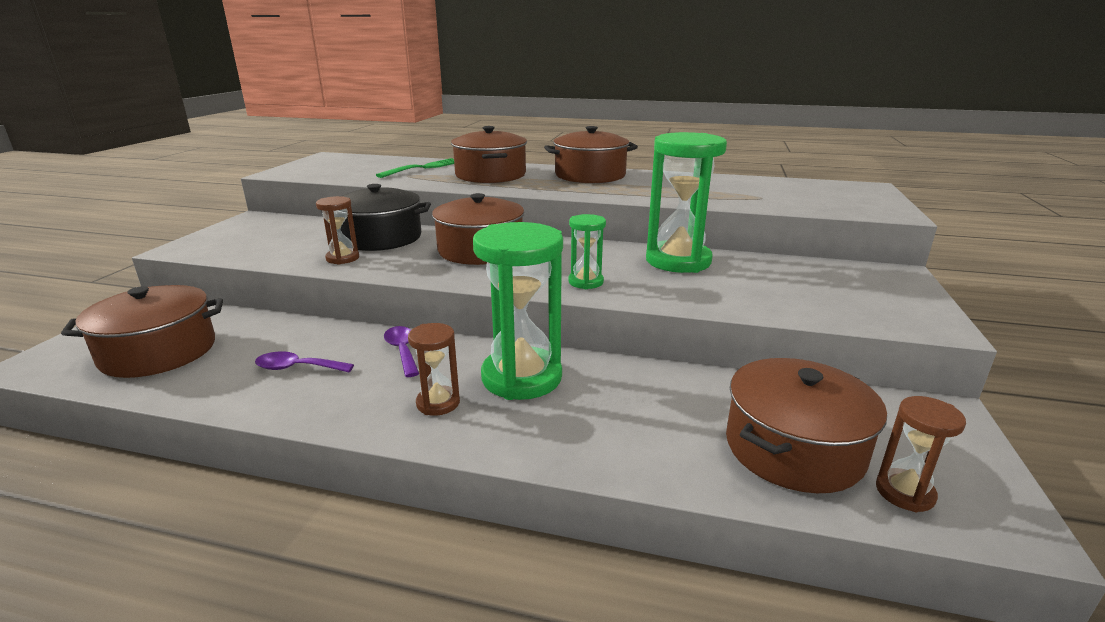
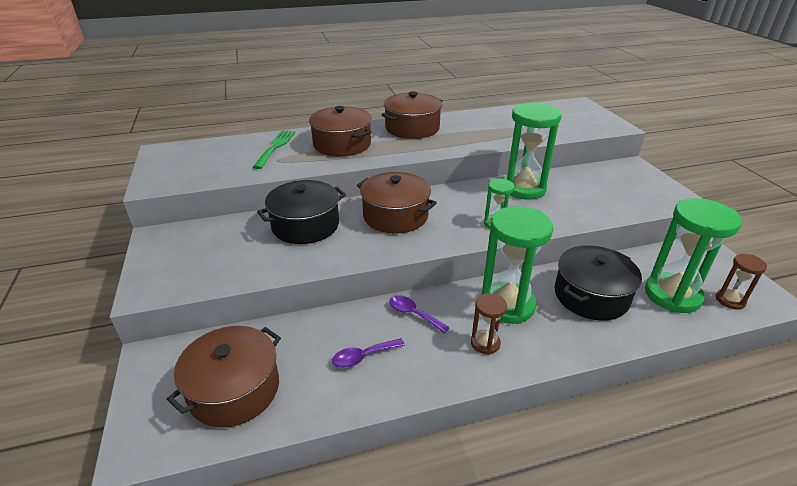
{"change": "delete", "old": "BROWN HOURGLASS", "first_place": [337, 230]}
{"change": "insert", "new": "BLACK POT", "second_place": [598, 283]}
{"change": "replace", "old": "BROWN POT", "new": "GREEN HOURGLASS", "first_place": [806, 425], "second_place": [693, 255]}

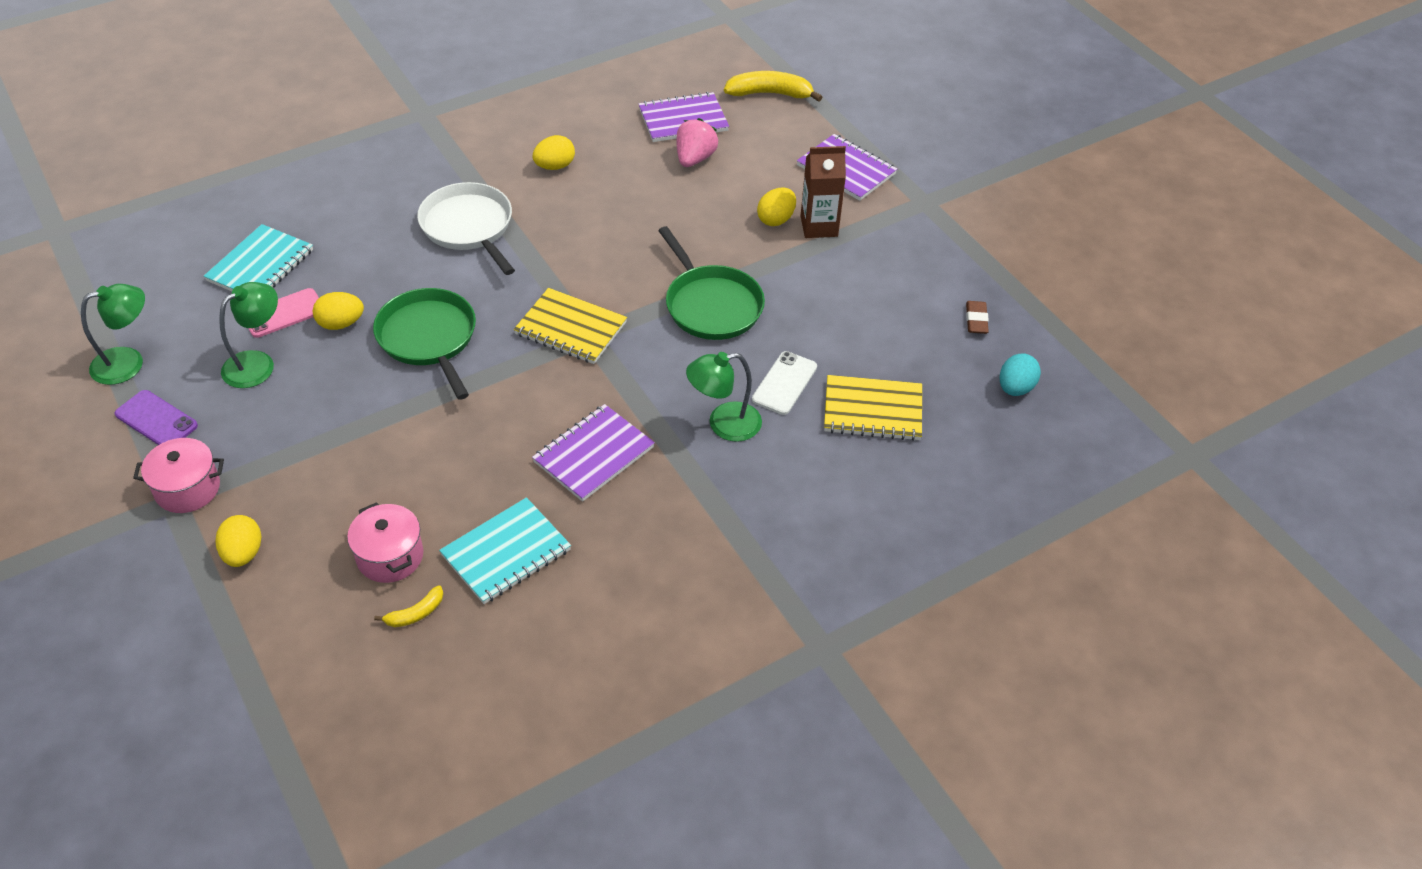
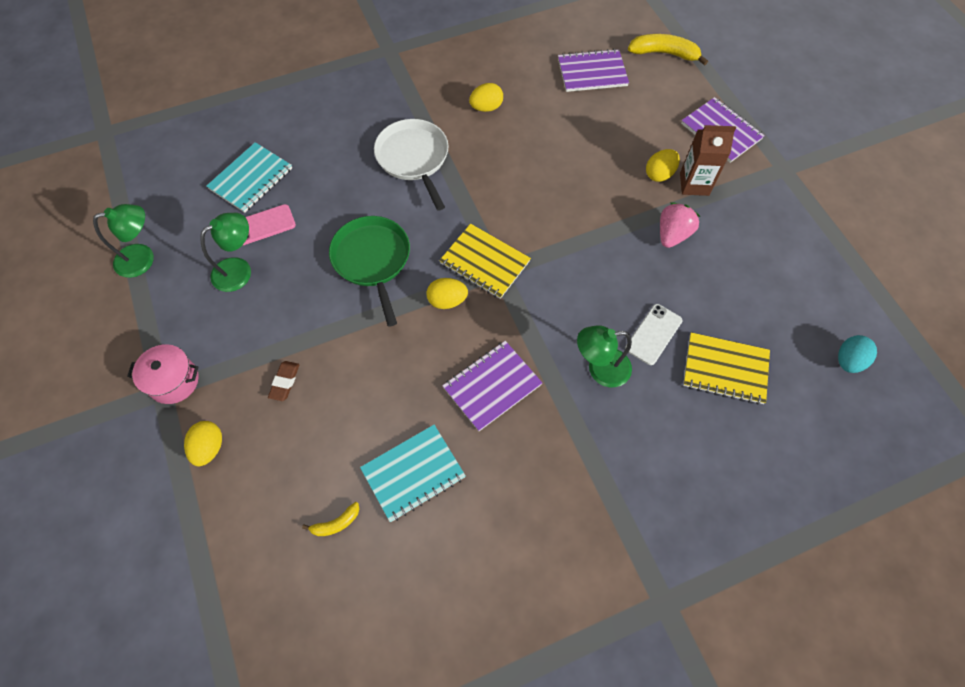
{"change": "delete", "old": "PURPLE PHONE", "first_place": [156, 417]}
{"change": "delete", "old": "PINK POT", "first_place": [385, 542]}
{"change": "delete", "old": "GREEN PAN", "first_place": [711, 283]}
{"change": "move", "old": "YELLOW EGG", "first_place": [338, 311], "second_place": [447, 293]}
{"change": "move", "old": "PINK STRAWBERRY", "first_place": [697, 142], "second_place": [680, 225]}
{"change": "move", "old": "BROWN ERASER", "first_place": [977, 317], "second_place": [284, 381]}

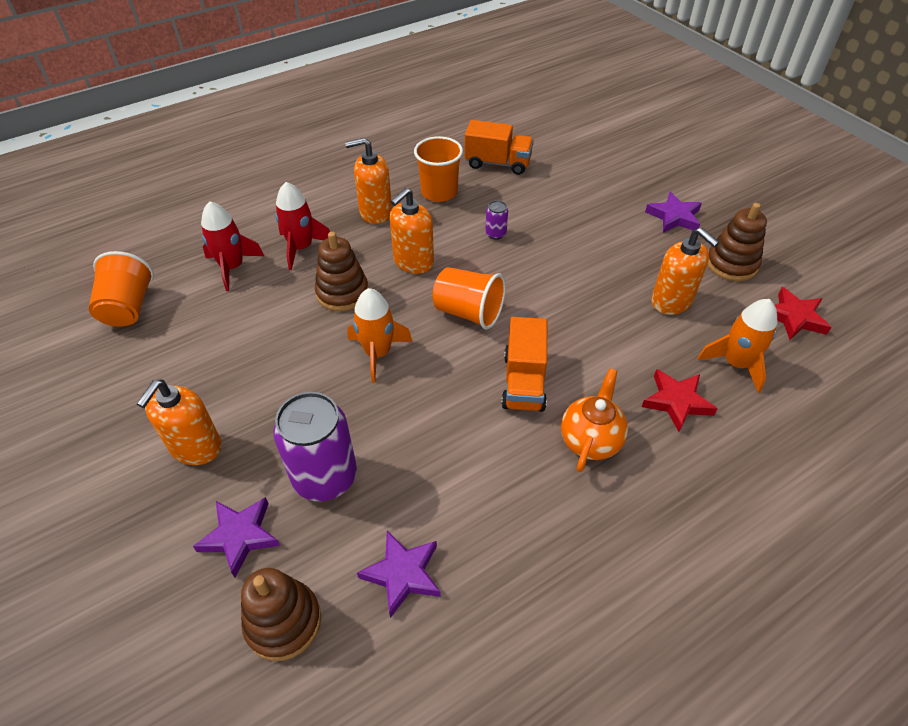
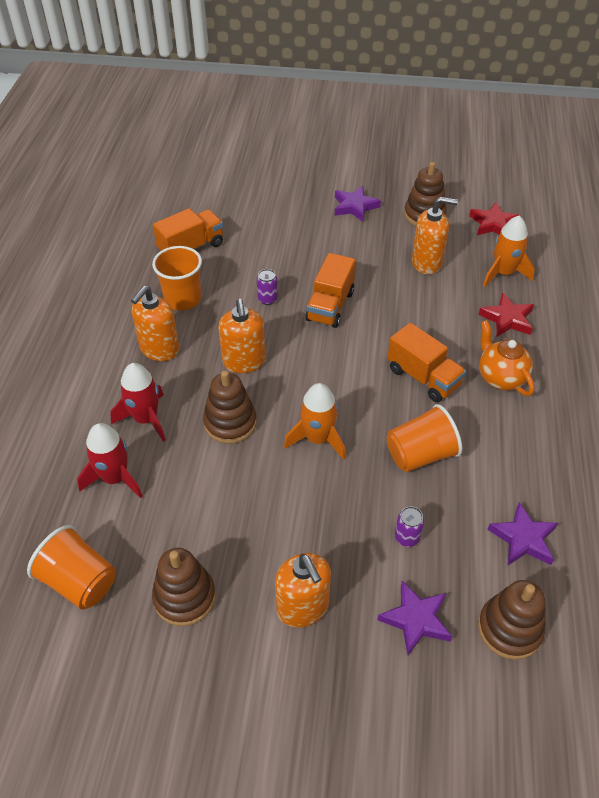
{"change": "insert", "new": "BROWN STACKING TOY", "second_place": [184, 587]}
{"change": "insert", "new": "ORANGE TRUCK", "second_place": [330, 290]}
{"change": "move", "old": "ORANGE CUP", "first_place": [469, 298], "second_place": [424, 438]}
{"change": "resize", "old": "PURPLE CAN", "first_place": [315, 446], "second_place": [409, 526], "factor": 0.44}

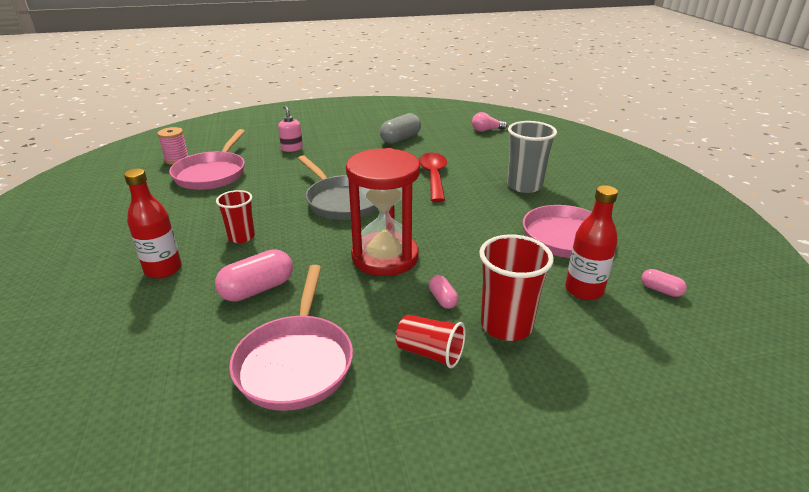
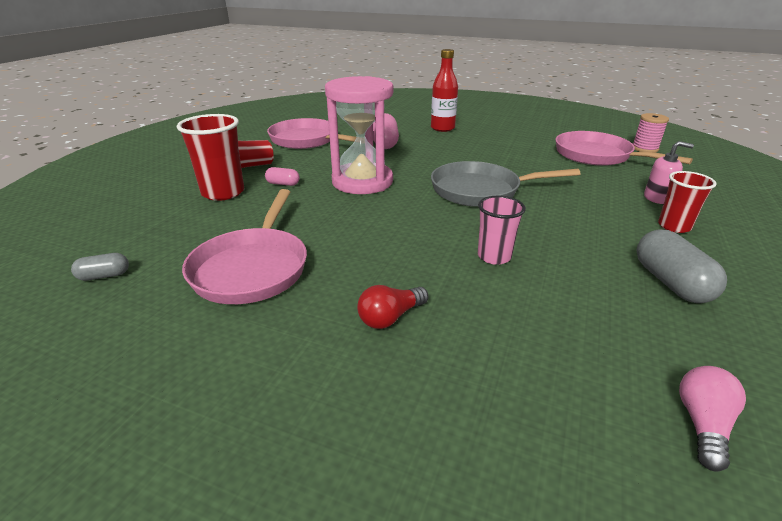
{"change": "delete", "old": "RED BOTTLE", "first_place": [591, 242]}
{"change": "move", "old": "RED CUP", "first_place": [235, 216], "second_place": [687, 202]}
{"change": "replace", "old": "RED SPOON", "new": "PINK CUP", "first_place": [433, 177], "second_place": [502, 230]}
{"change": "replace", "old": "GREY CUP", "new": "RED LIGHT BULB", "first_place": [532, 157], "second_place": [392, 307]}
{"change": "recolor", "old": "RED HOURGLASS", "new": "PINK HOURGLASS", "first_place": [383, 212], "second_place": [359, 135]}
{"change": "recolor", "old": "PINK CAPSULE", "new": "GREY CAPSULE", "first_place": [664, 283], "second_place": [100, 267]}

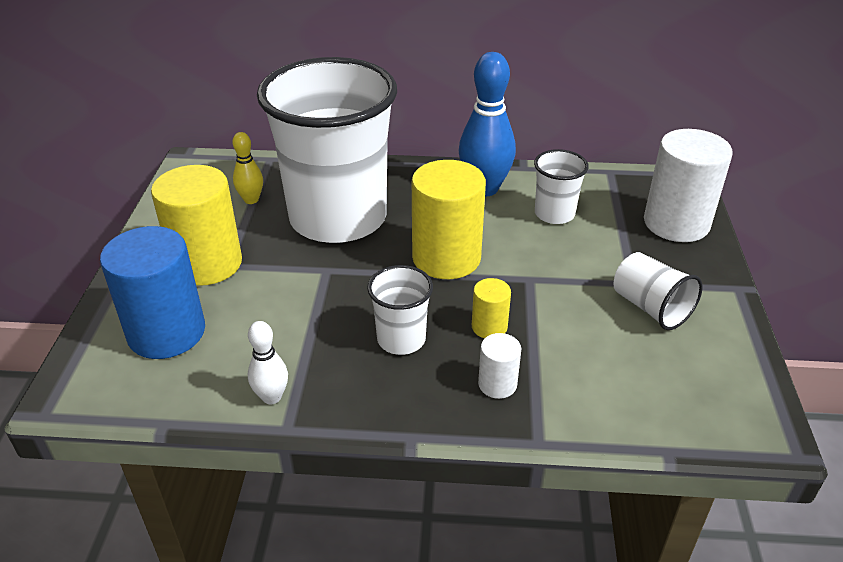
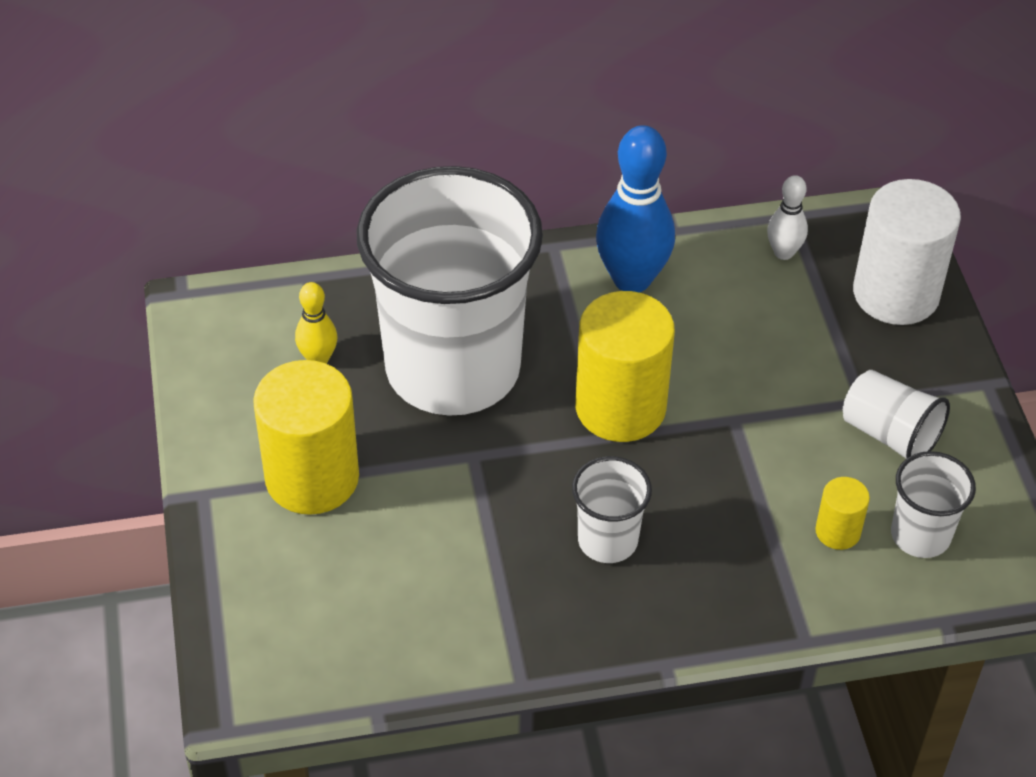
{"change": "delete", "old": "BLUE CYLINDER", "first_place": [152, 292]}
{"change": "delete", "old": "WHITE CYLINDER", "first_place": [499, 366]}
{"change": "move", "old": "WHITE BOWLING PIN", "first_place": [268, 362], "second_place": [787, 217]}
{"change": "move", "old": "YELLOW CYLINDER", "first_place": [491, 308], "second_place": [842, 513]}
{"change": "move", "old": "WHITE CUP", "first_place": [561, 186], "second_place": [933, 504]}

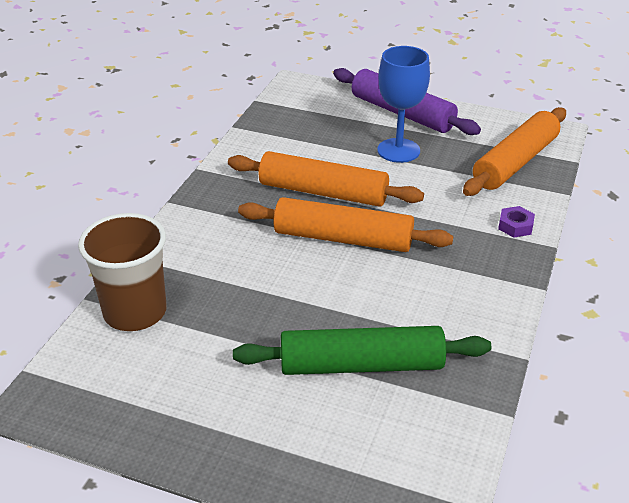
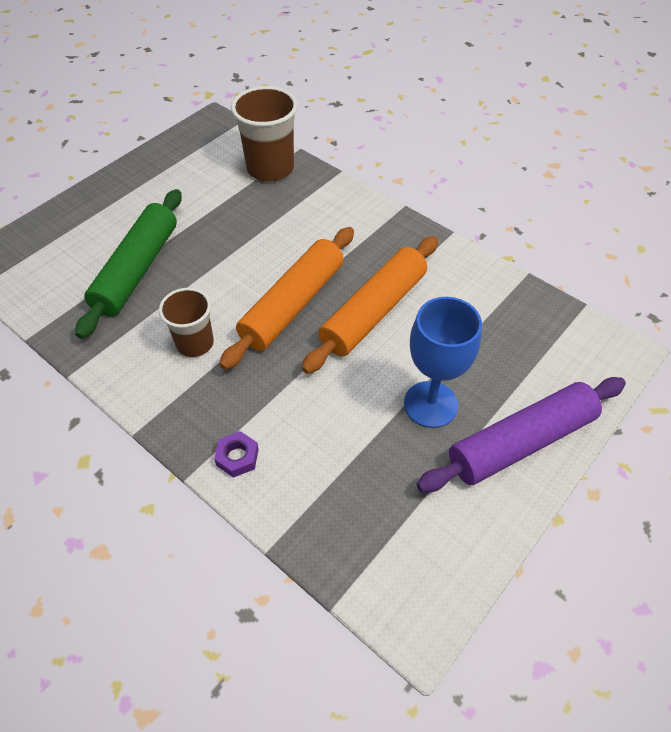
{"change": "delete", "old": "ORANGE ROLLING PIN", "first_place": [514, 151]}
{"change": "insert", "new": "BROWN CUP", "second_place": [186, 322]}

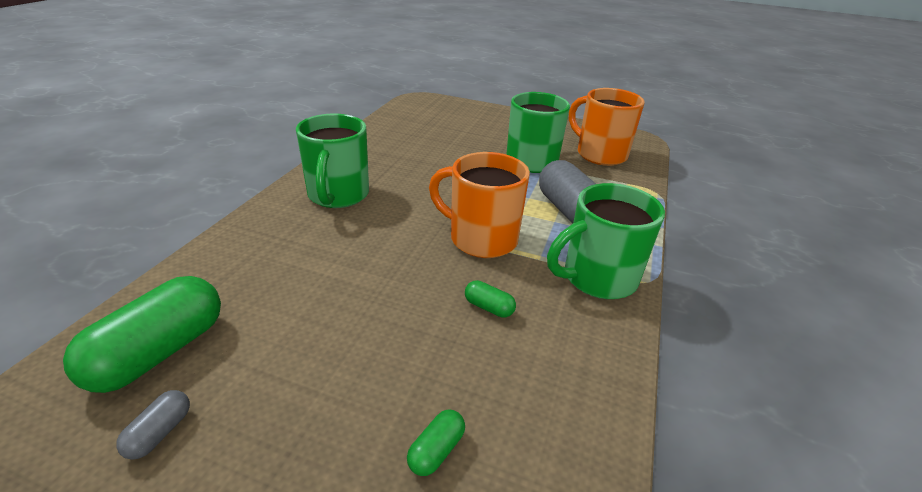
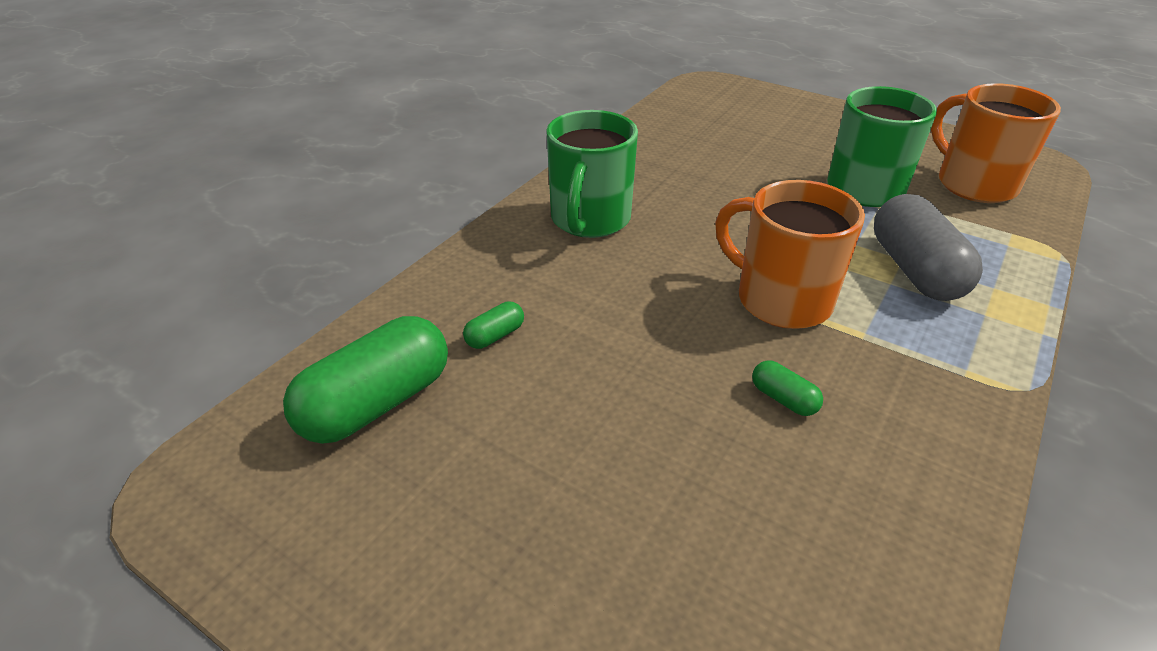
{"change": "delete", "old": "GREY CAPSULE", "first_place": [153, 425]}
{"change": "delete", "old": "GREEN MUG", "first_place": [606, 241]}
{"change": "move", "old": "GREEN CAPSULE", "first_place": [436, 442], "second_place": [493, 325]}

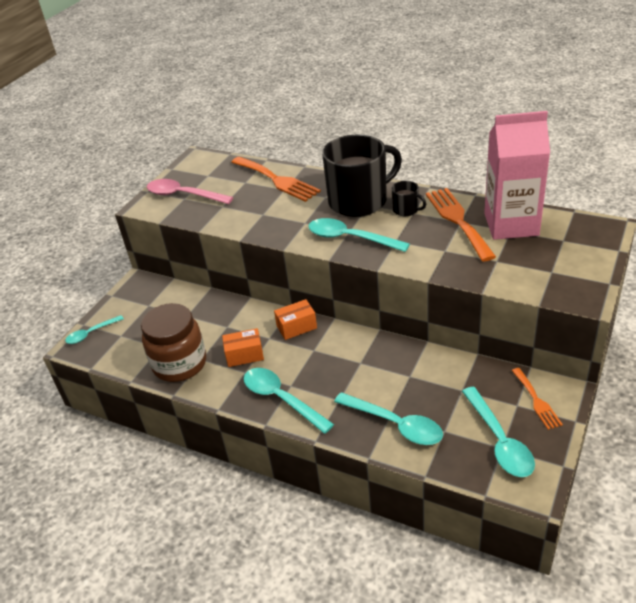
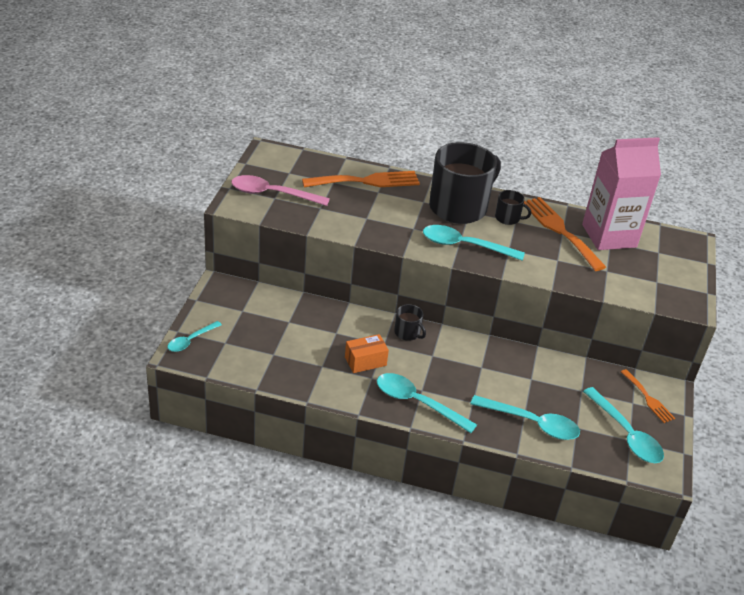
{"change": "delete", "old": "BROWN JAR", "first_place": [173, 342]}
{"change": "replace", "old": "ORANGE BOX", "new": "BLACK MUG", "first_place": [295, 319], "second_place": [410, 322]}
{"change": "rotate", "old": "ORANGE FORK", "first_place": [276, 179], "second_place": [361, 179], "degrees": -45}

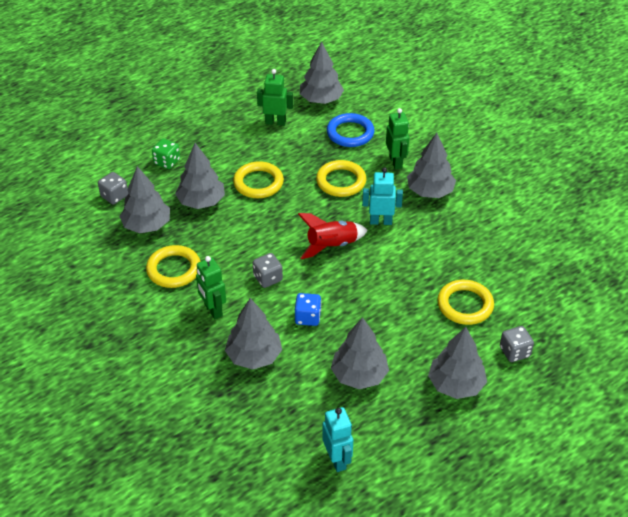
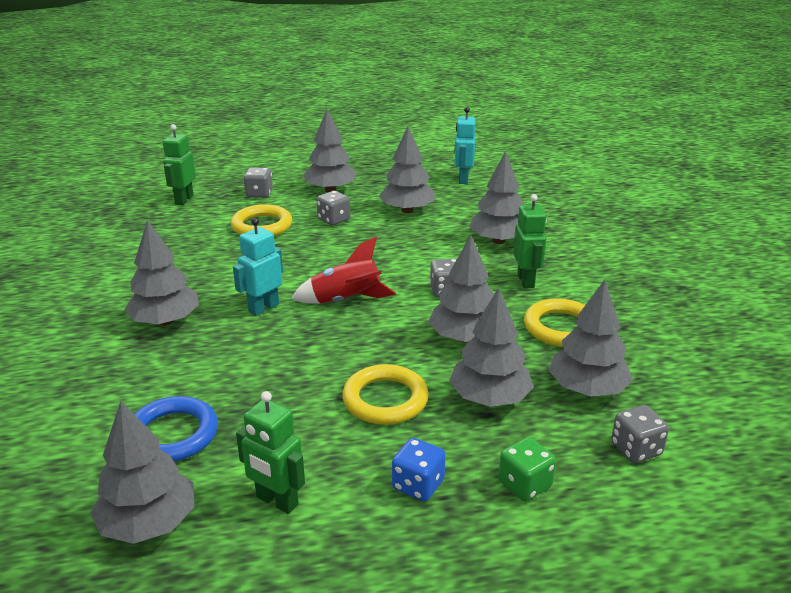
{"change": "delete", "old": "YELLOW RING", "first_place": [341, 178]}
{"change": "insert", "new": "GREY DICE", "second_place": [333, 208]}
{"change": "insert", "new": "GREY TREE", "second_place": [461, 289]}
{"change": "move", "old": "BLUE DICE", "first_place": [308, 309], "second_place": [419, 469]}
{"change": "move", "old": "GREEN ROBOT", "first_place": [397, 138], "second_place": [179, 164]}
{"change": "rotate", "old": "TURQUOISE ROBOT", "first_place": [382, 196], "second_place": [258, 267], "degrees": 105}

